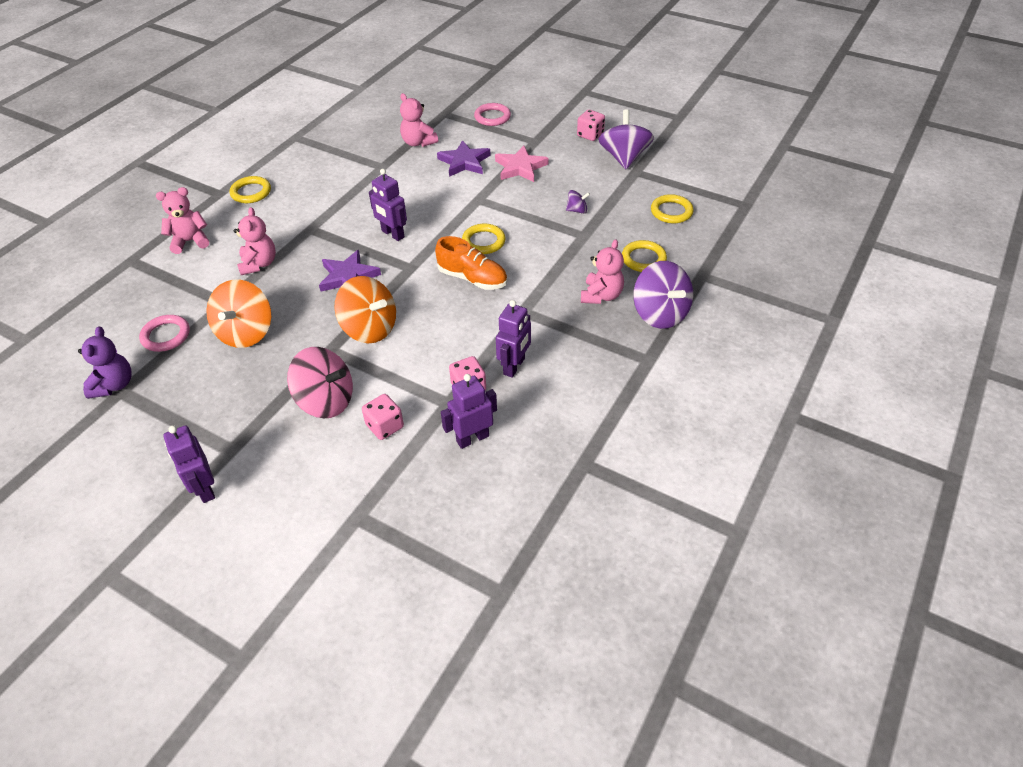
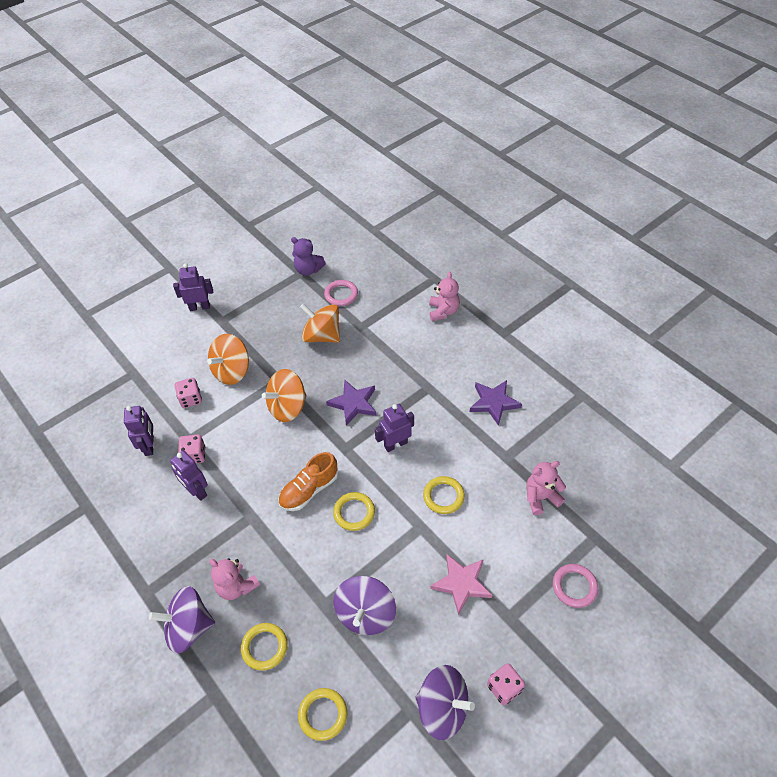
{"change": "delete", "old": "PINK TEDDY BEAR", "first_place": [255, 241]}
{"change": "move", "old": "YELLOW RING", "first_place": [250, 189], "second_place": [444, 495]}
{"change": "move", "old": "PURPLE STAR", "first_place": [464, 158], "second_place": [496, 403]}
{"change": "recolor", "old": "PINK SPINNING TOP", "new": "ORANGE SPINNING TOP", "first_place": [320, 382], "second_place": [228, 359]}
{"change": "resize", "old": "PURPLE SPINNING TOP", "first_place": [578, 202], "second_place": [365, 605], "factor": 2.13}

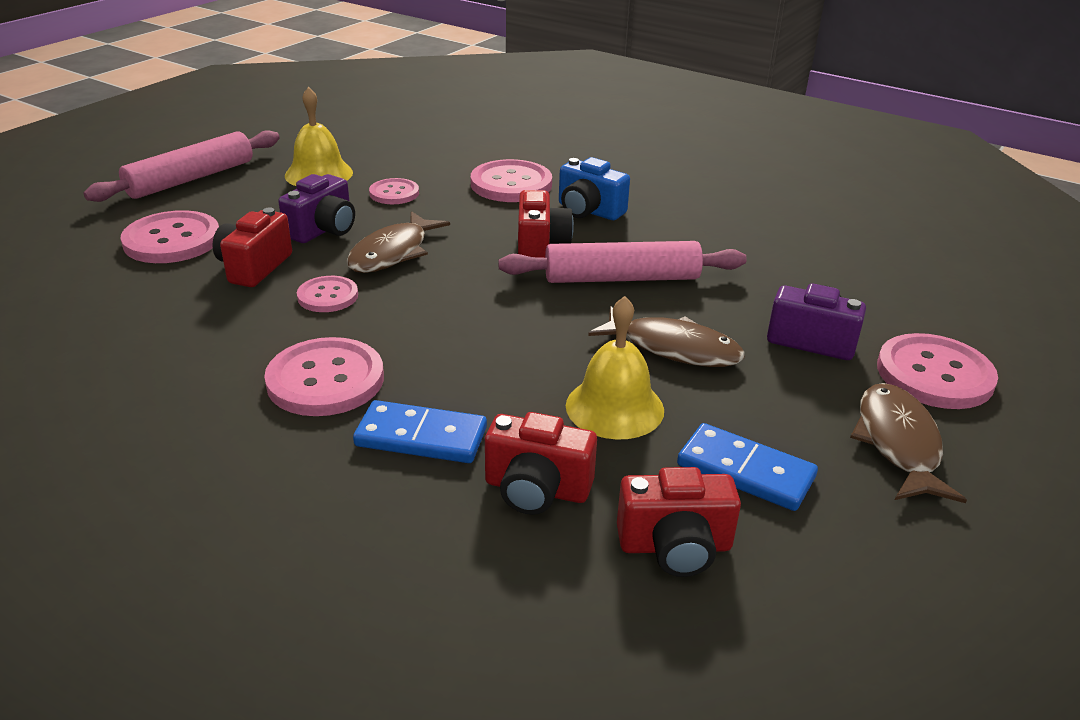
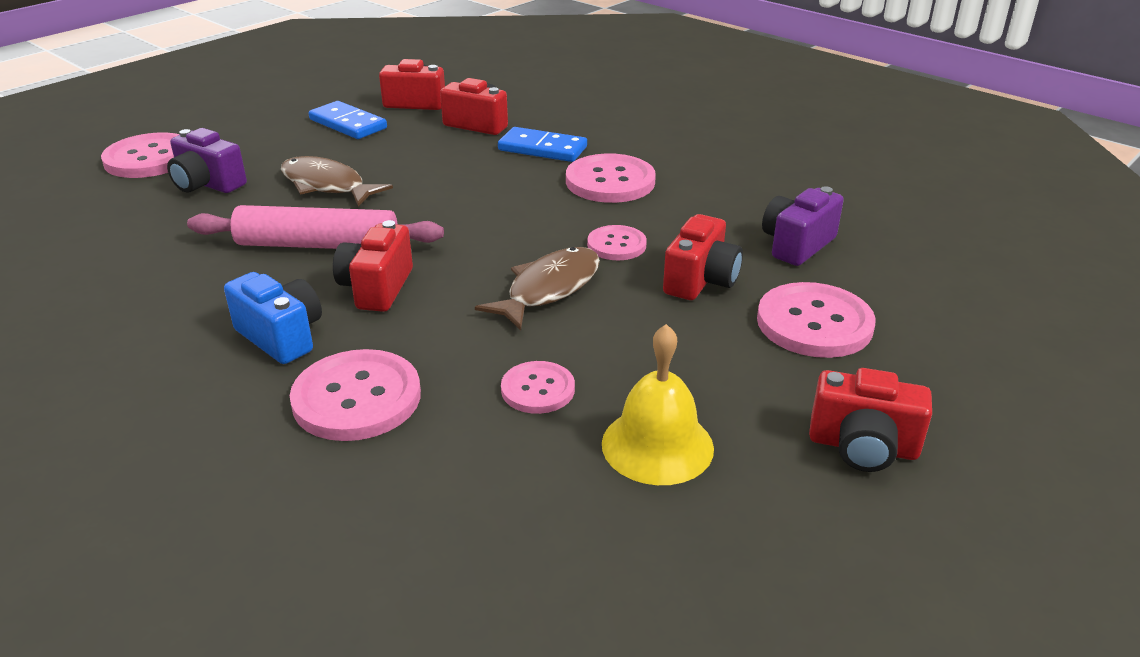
{"change": "delete", "old": "YELLOW BELL", "first_place": [615, 368]}
{"change": "delete", "old": "BROWN FISH", "first_place": [908, 443]}
{"change": "move", "old": "PURPLE CAMERA", "first_place": [316, 208], "second_place": [803, 226]}
{"change": "replace", "old": "PINK ROLLING PIN", "new": "RED CAMERA", "first_place": [181, 166], "second_place": [870, 420]}

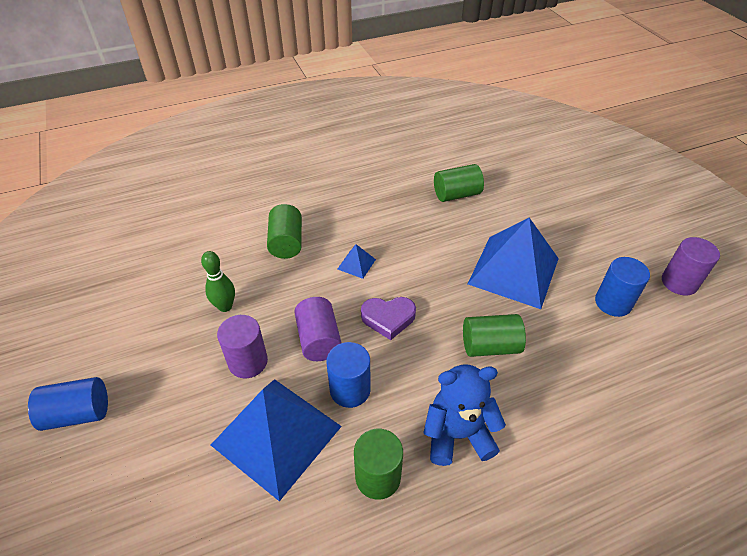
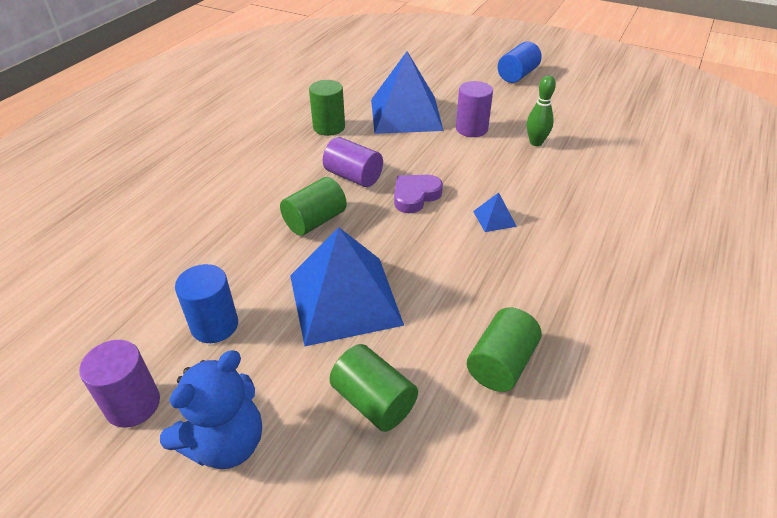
{"change": "delete", "old": "BLUE CYLINDER", "first_place": [348, 375]}
{"change": "move", "old": "GREEN CYLINDER", "first_place": [284, 231], "second_place": [373, 388]}
{"change": "move", "old": "PURPLE CYLINDER", "first_place": [318, 329], "second_place": [353, 162]}
{"change": "move", "old": "BLUE TEDDY BEAR", "first_place": [464, 415], "second_place": [211, 409]}

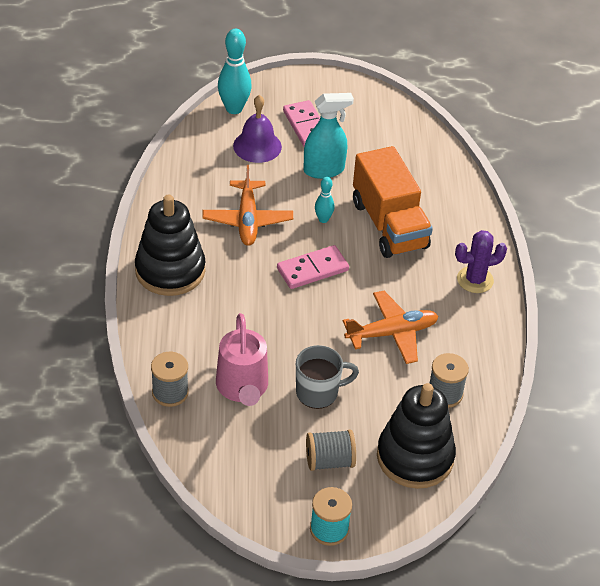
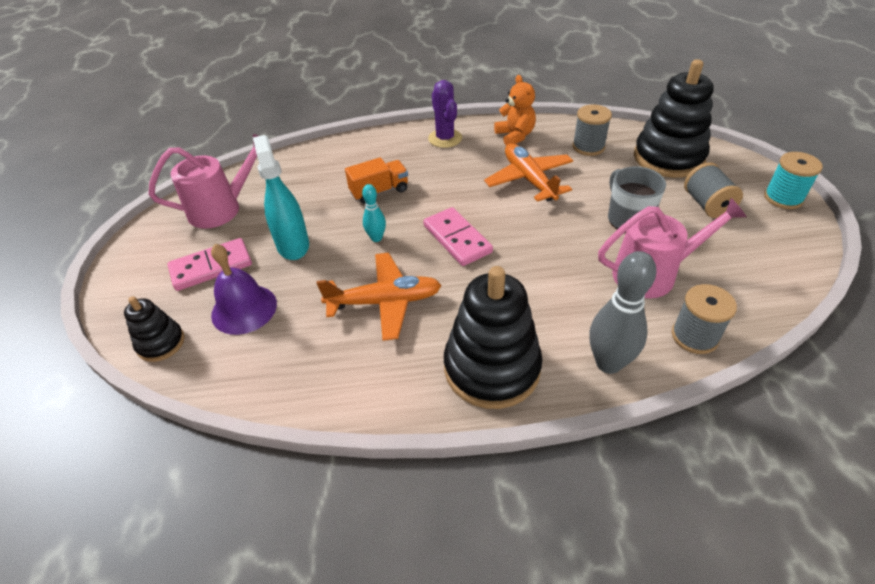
{"change": "insert", "new": "PINK WATERING CAN", "second_place": [203, 181]}
{"change": "insert", "new": "ORANGE TEDDY BEAR", "second_place": [515, 110]}
{"change": "insert", "new": "GREY BOWLING PIN", "second_place": [623, 312]}
{"change": "replace", "old": "TURQUOISE BOWLING PIN", "new": "BLACK STACKING TOY", "first_place": [235, 71], "second_place": [154, 329]}
{"change": "resize", "old": "ORANGE TRUCK", "first_place": [393, 202], "second_place": [376, 180], "factor": 0.52}

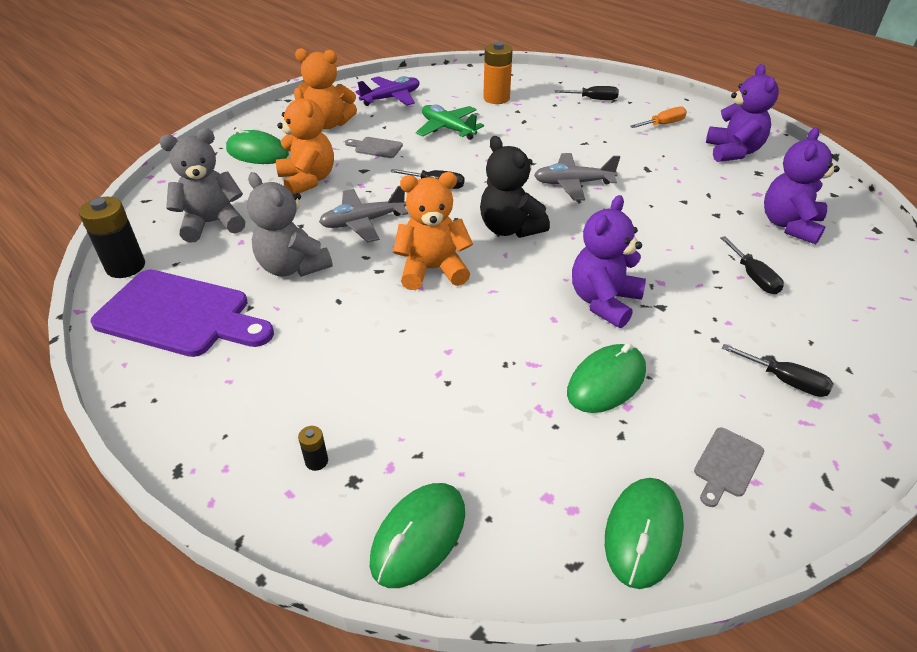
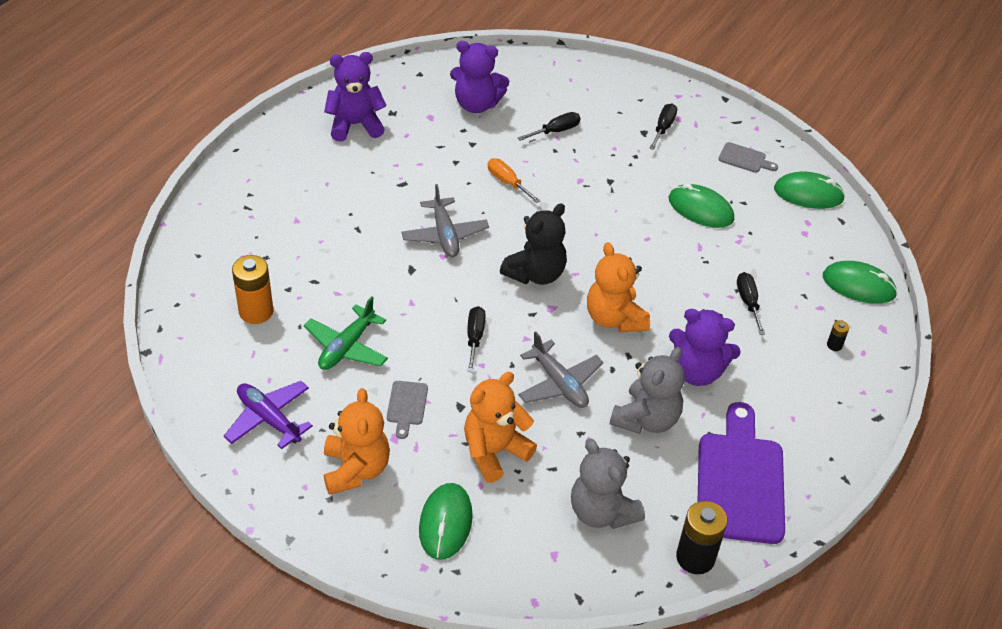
{"change": "move", "old": "BLACK SCREWDRIVER", "first_place": [587, 93], "second_place": [751, 303]}
{"change": "move", "old": "PURPLE TEDDY BEAR", "first_place": [609, 261], "second_place": [705, 347]}
{"change": "move", "old": "ORANGE SCREWDRIVER", "first_place": [658, 117], "second_place": [514, 180]}

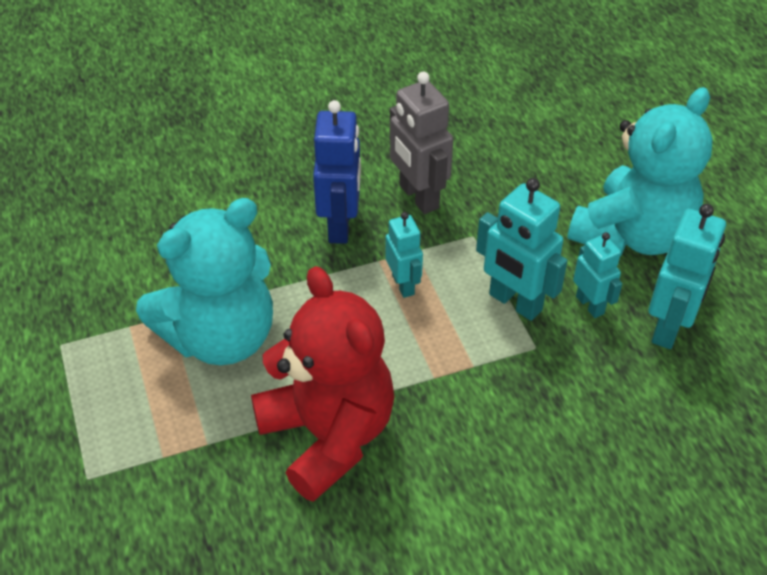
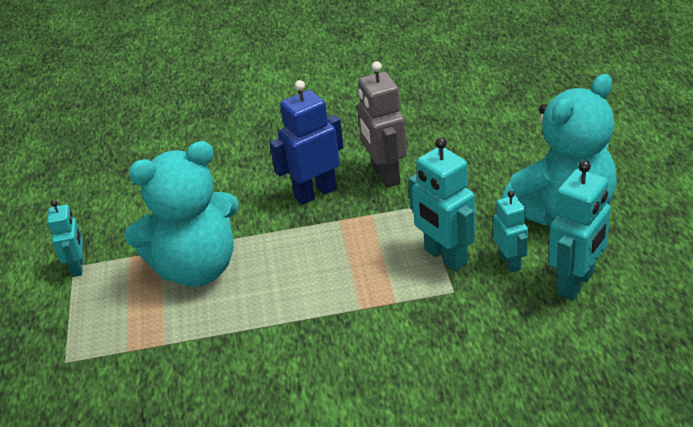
{"change": "delete", "old": "RED TEDDY BEAR", "first_place": [323, 384]}
{"change": "move", "old": "TURQUOISE ROBOT", "first_place": [404, 255], "second_place": [65, 238]}
{"change": "rotate", "old": "BLUE ROBOT", "first_place": [337, 172], "second_place": [307, 142], "degrees": -135}

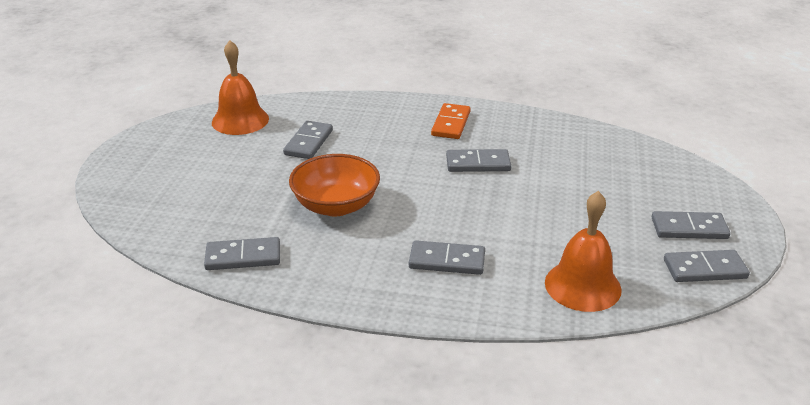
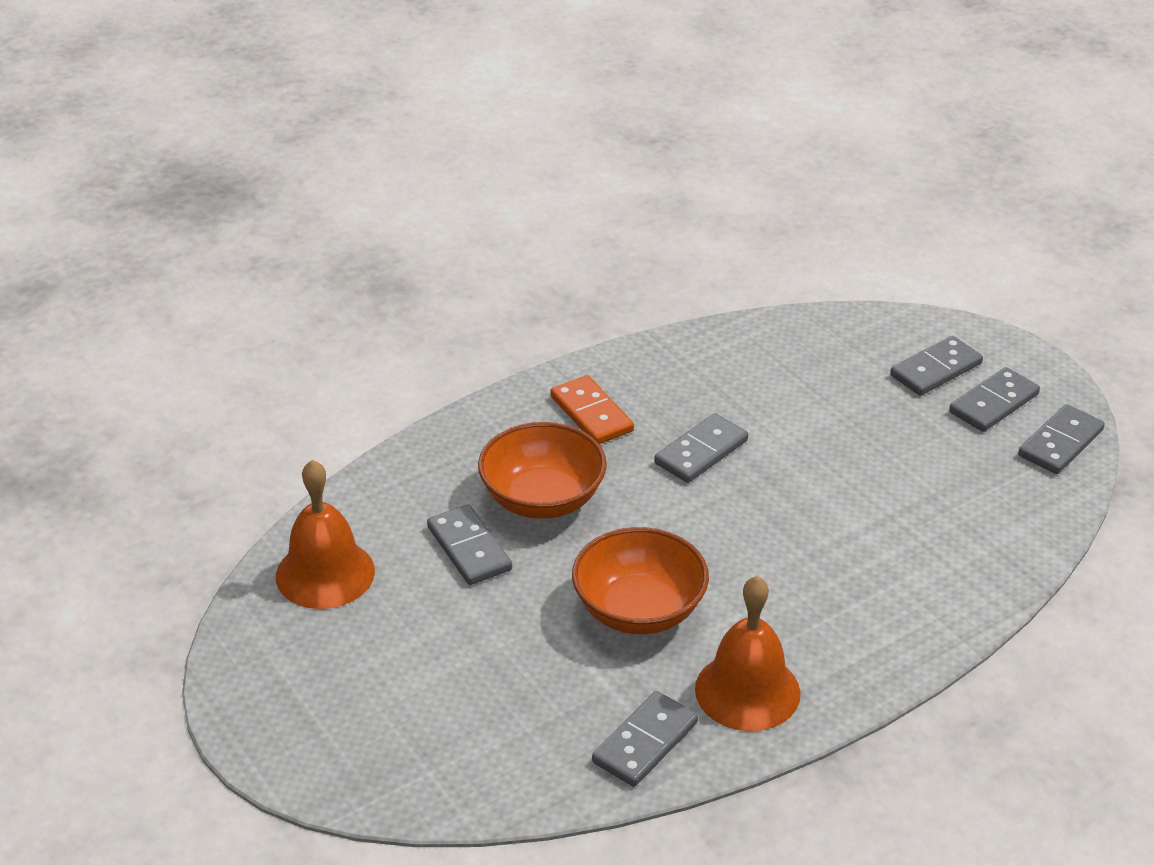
{"change": "insert", "new": "ORANGE BOWL", "second_place": [542, 470]}
{"change": "move", "old": "GREY DOMINO", "first_place": [447, 257], "second_place": [936, 366]}
{"change": "move", "old": "ORANGE BELL", "first_place": [583, 251], "second_place": [748, 653]}

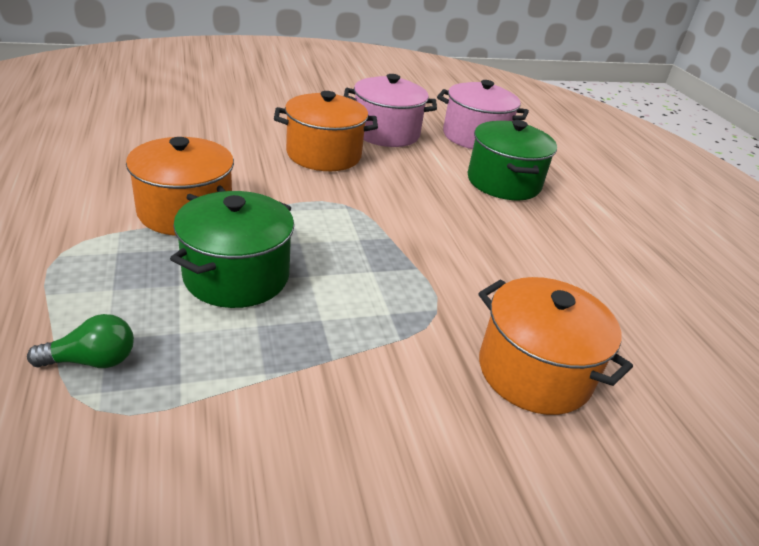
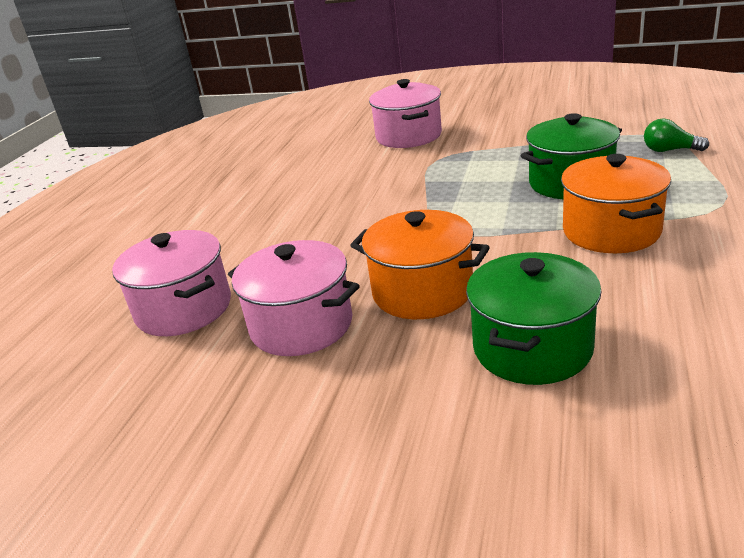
{"change": "move", "old": "GREEN POT", "first_place": [512, 160], "second_place": [534, 318]}
{"change": "recolor", "old": "ORANGE POT", "new": "PINK POT", "first_place": [555, 346], "second_place": [405, 113]}

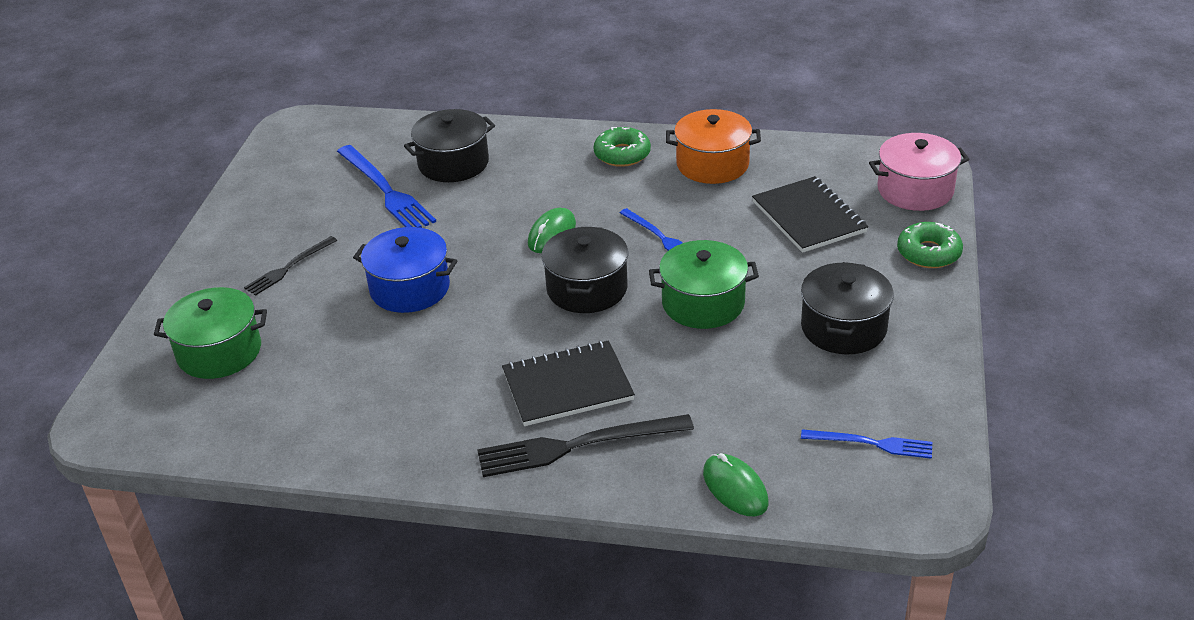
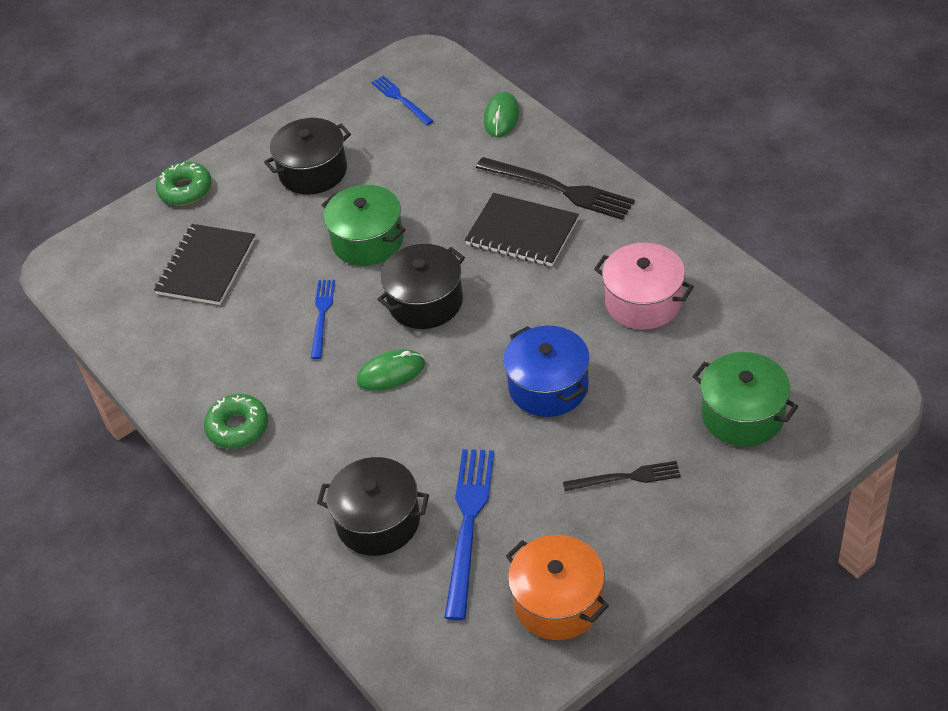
{"change": "move", "old": "ORANGE POT", "first_place": [713, 146], "second_place": [557, 587]}
{"change": "move", "old": "PINK POT", "first_place": [919, 172], "second_place": [644, 286]}

